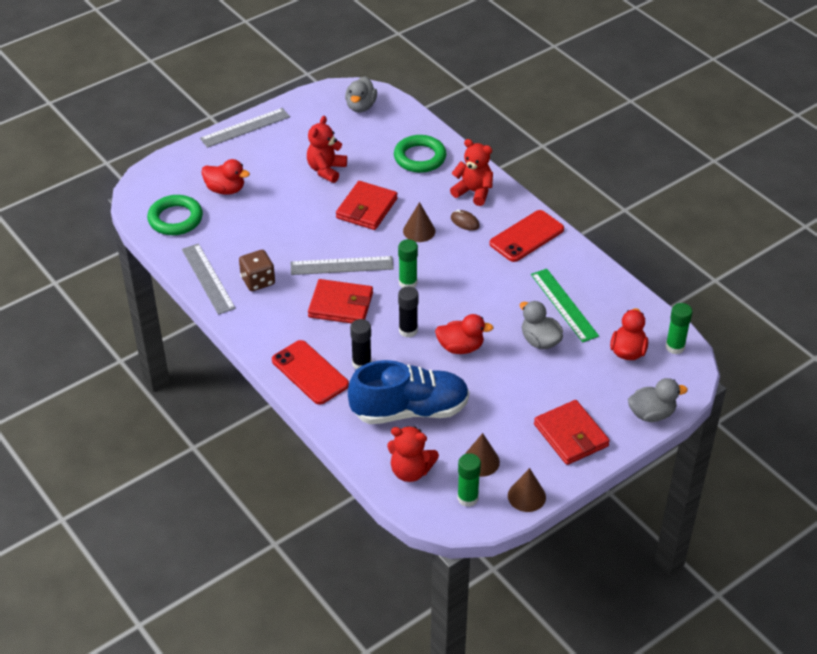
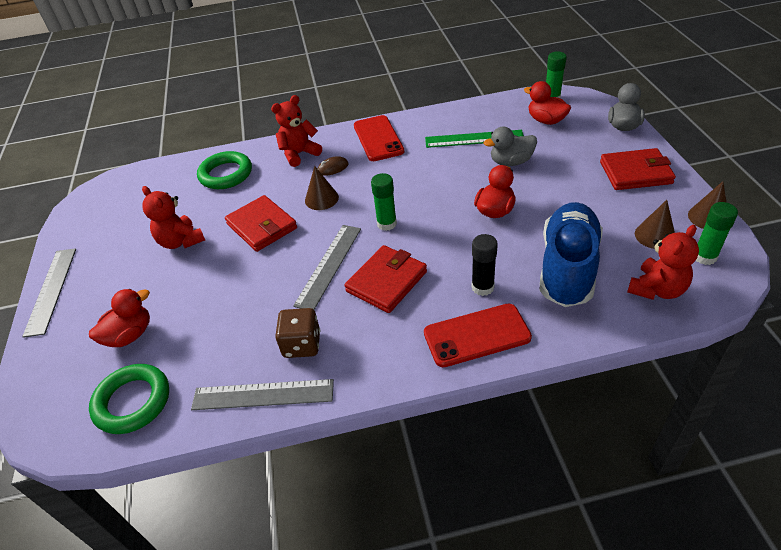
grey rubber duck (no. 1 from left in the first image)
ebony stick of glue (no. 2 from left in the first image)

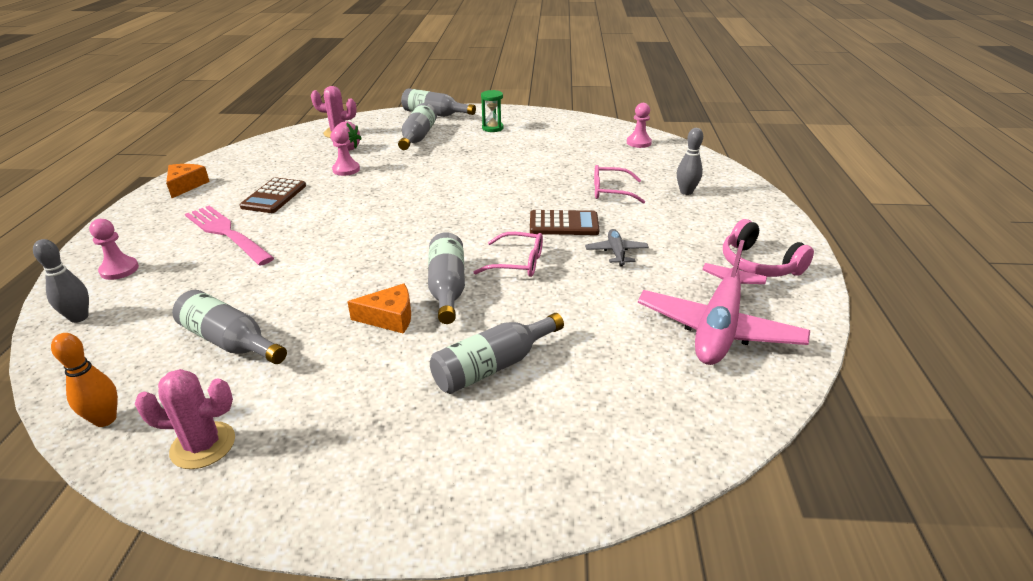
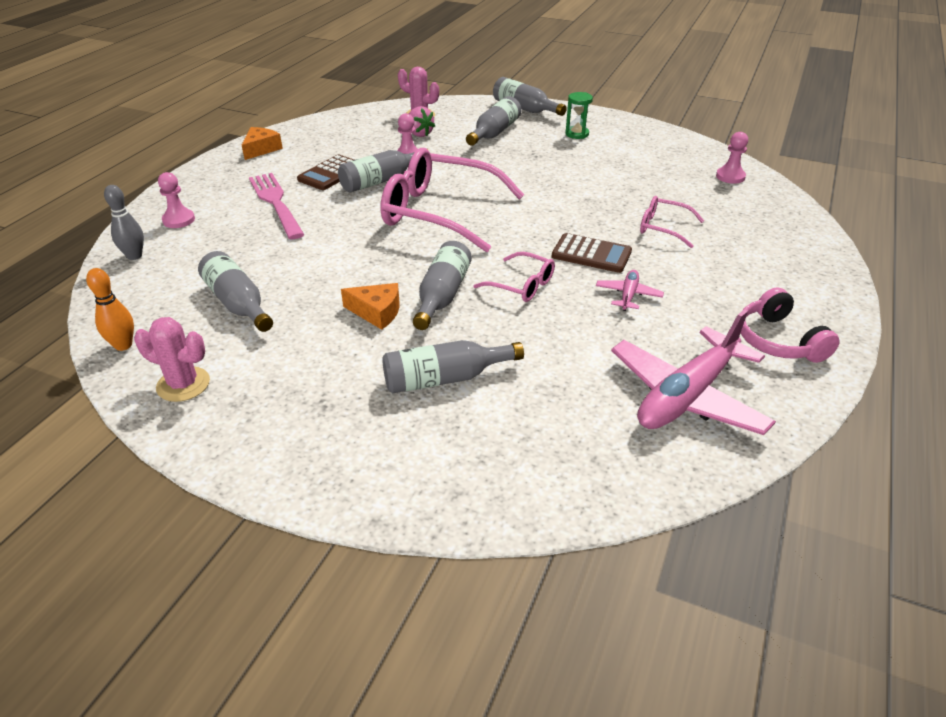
grey tenpin (no. 2 from left in the first image)
rosy aeroplane (no. 1 from left)
grey bottle (no. 2 from left)
rosy spectacles (no. 1 from left)

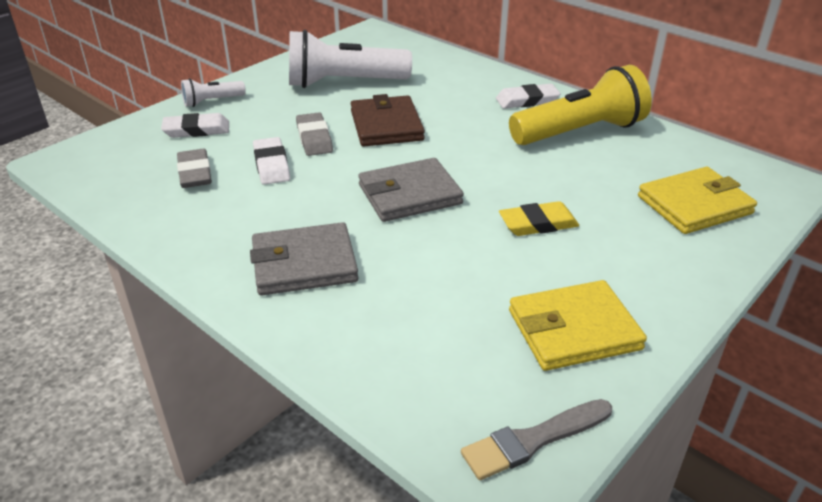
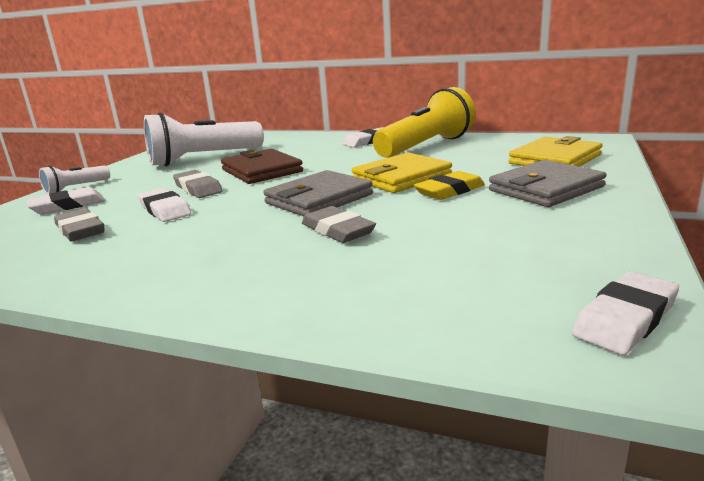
grey billfold (no. 2 from left)
golden billfold (no. 1 from left)
snow-white gum eraser (no. 4 from left)
grey gum eraser (no. 3 from left)

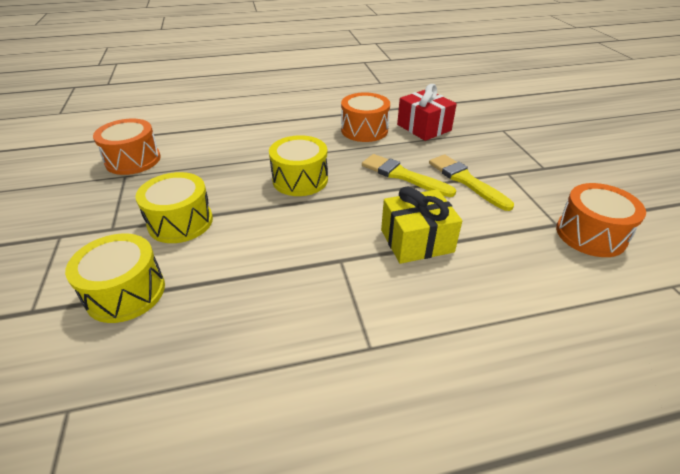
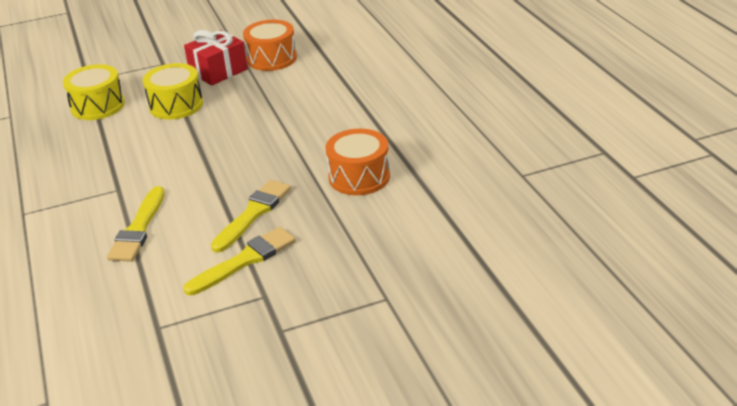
red wrapped gift
golden drum (no. 3 from left in the first image)
orange-coloured drum (no. 3 from left in the first image)
golden brush (no. 1 from left)

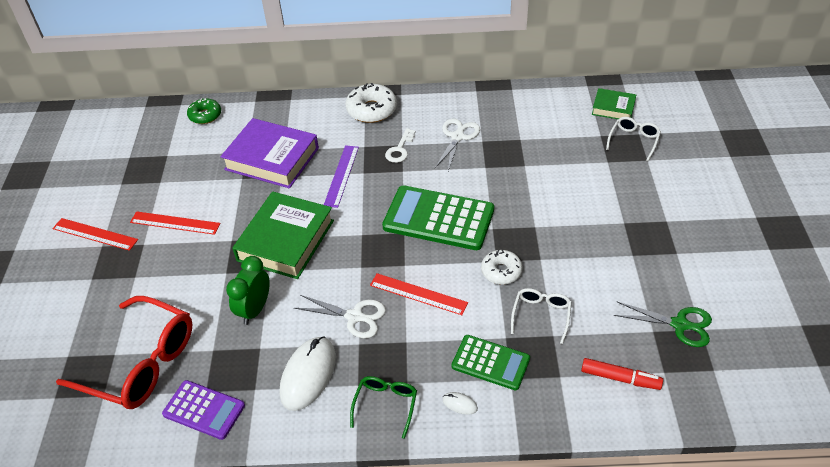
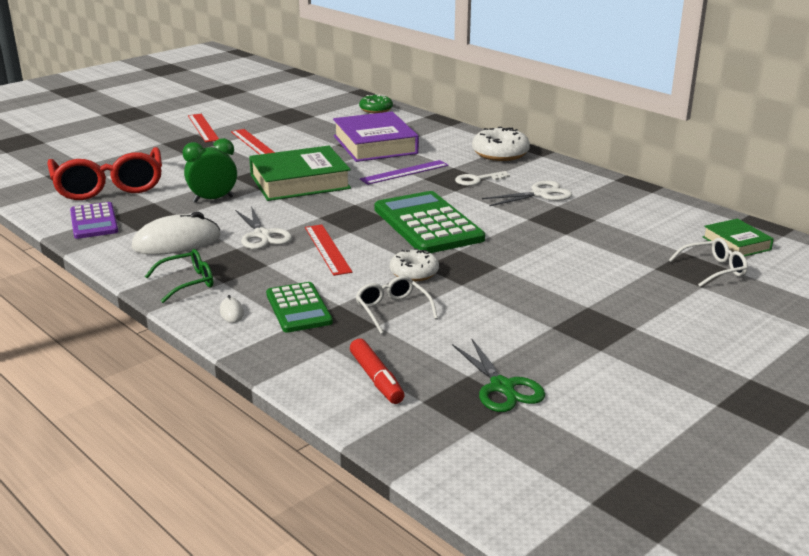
snow-white spectacles (no. 1 from left)

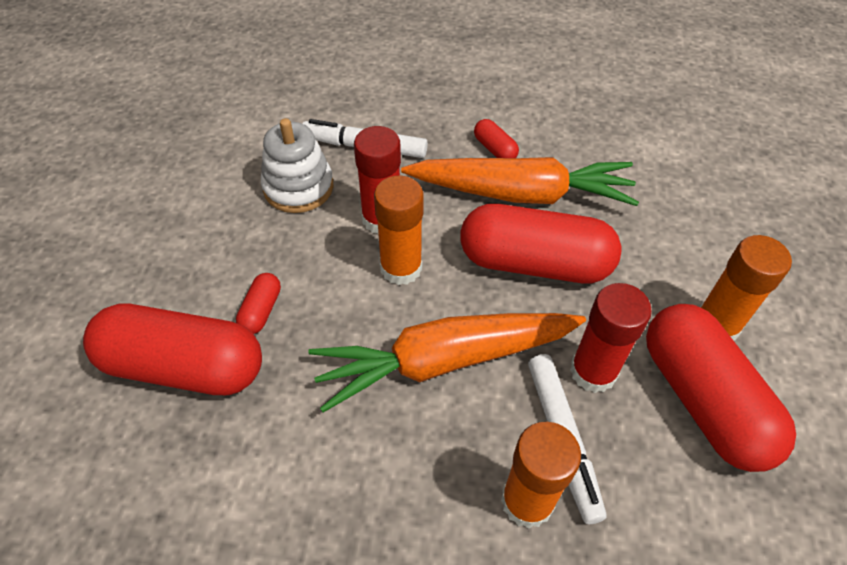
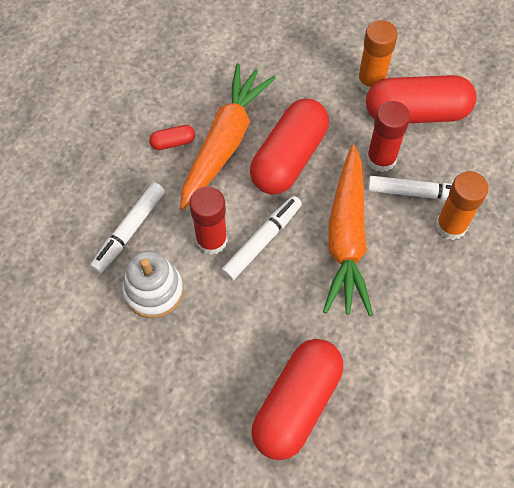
snow-white felt pen (no. 2 from left)
red pill shape (no. 2 from left in the first image)

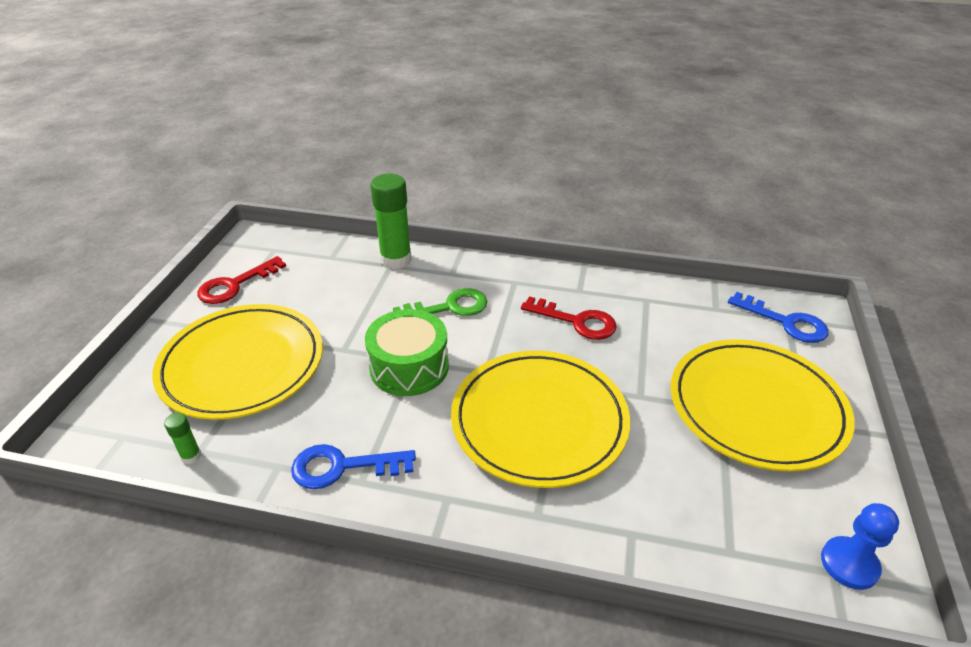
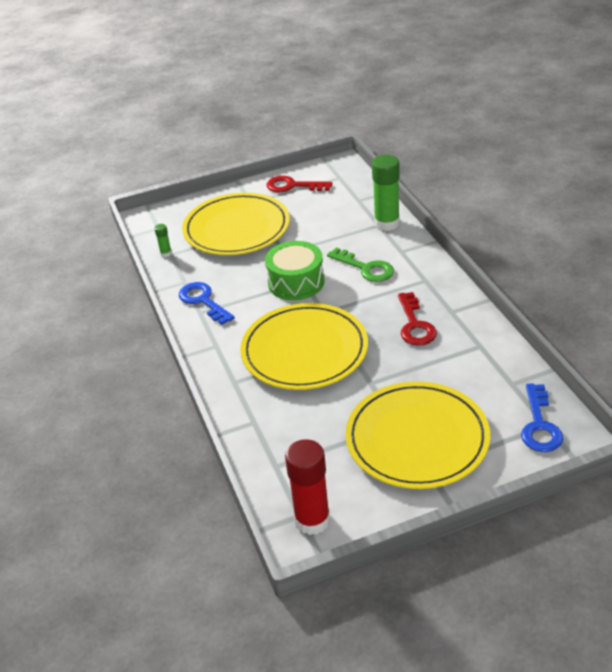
red stick of glue

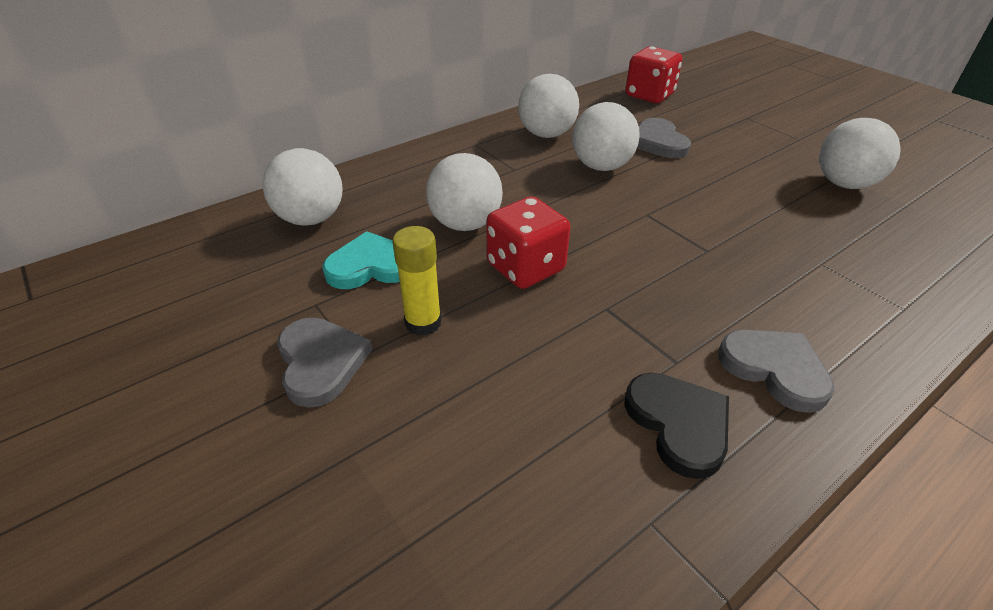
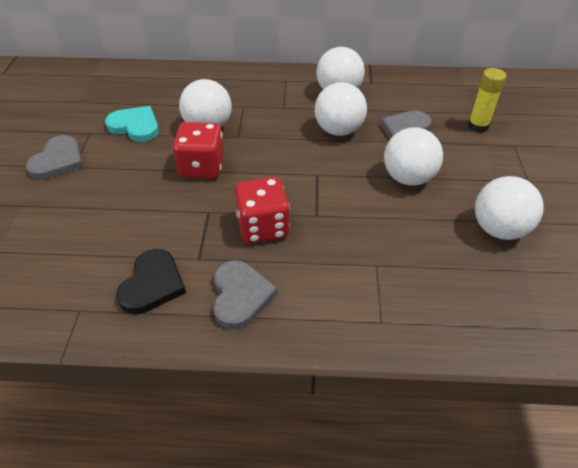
red game die (no. 2 from left)
snow-white play ball (no. 4 from left)
golden stick of glue

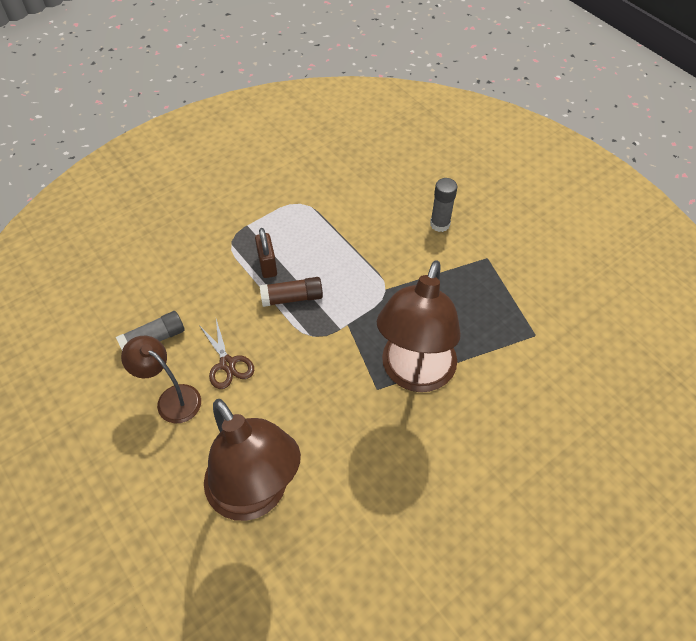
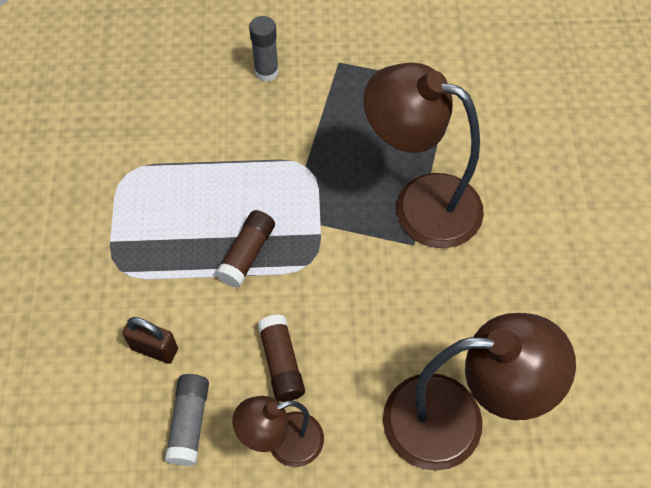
dark brown small lock
dark brown reading lamp (no. 2 from left)
dark brown stick of glue (no. 2 from left)

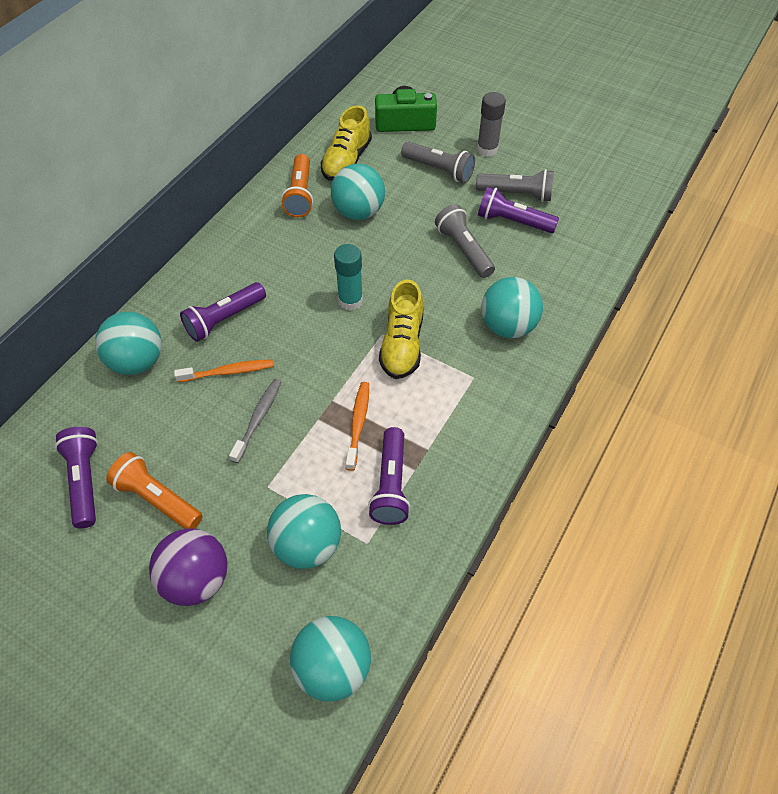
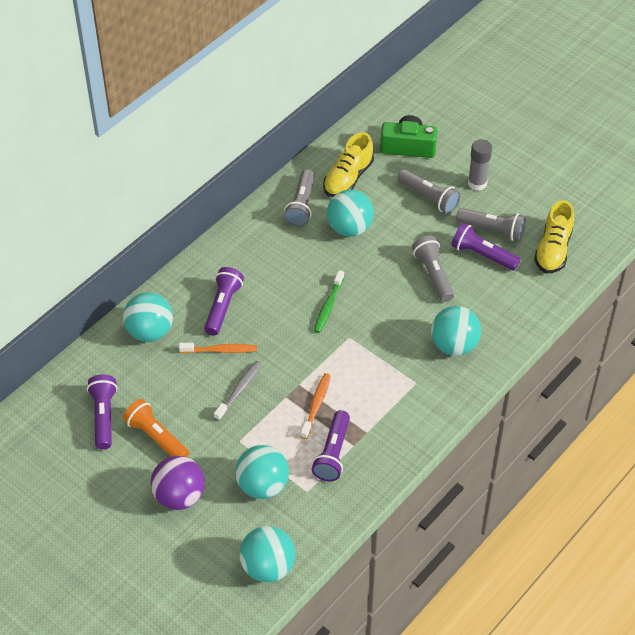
grey pocket torch (no. 1 from left)
leaf-green toothbrush
golden shoe (no. 2 from left)
royal purple pocket torch (no. 2 from left)

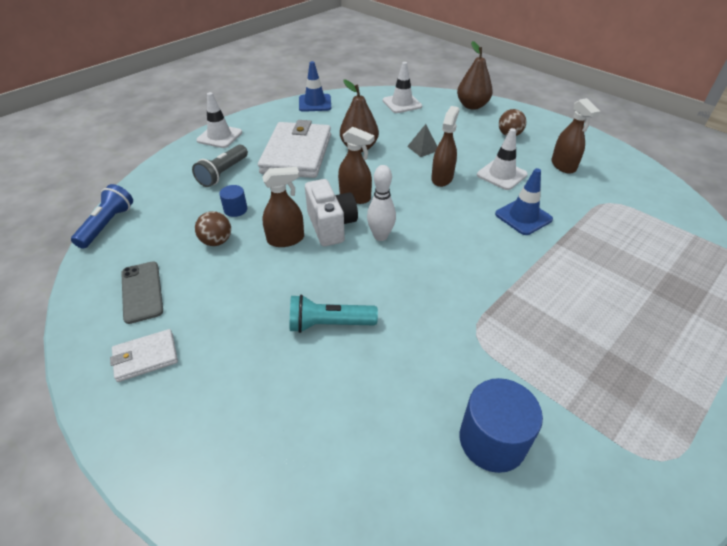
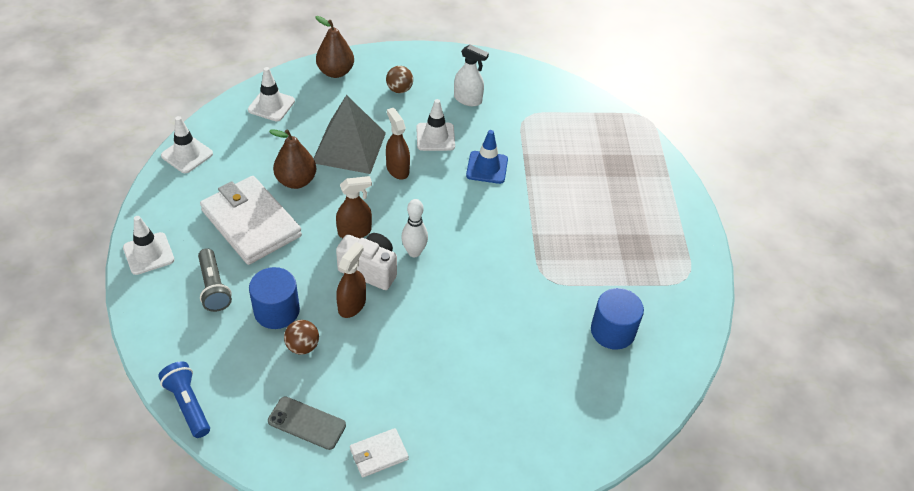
snow-white traffic cone (no. 2 from left)
snow-white spray bottle
grey solid pyramid
cobalt cylinder (no. 1 from left)
teal pocket torch
snow-white billfold (no. 2 from left)

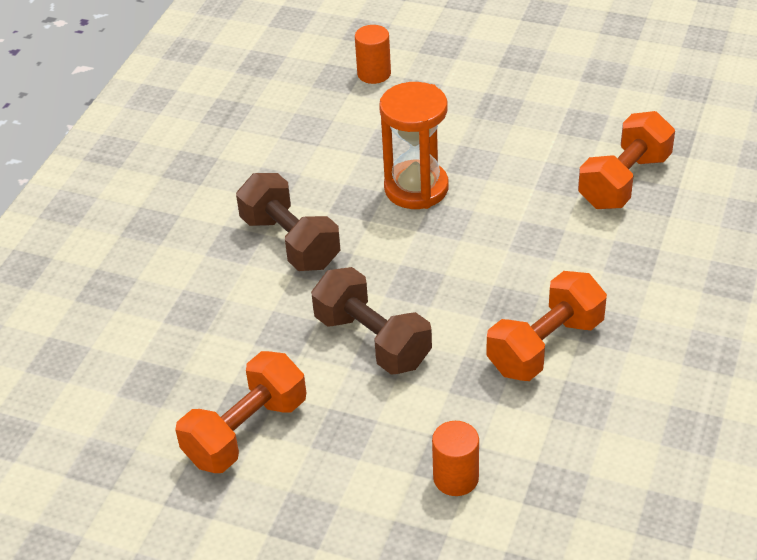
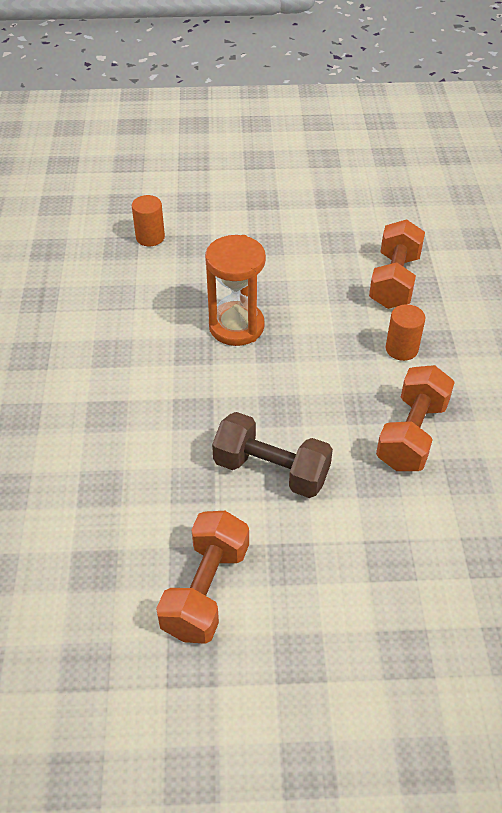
dark brown hand weight (no. 1 from left in the first image)
orange-coloured cylinder (no. 2 from left)

